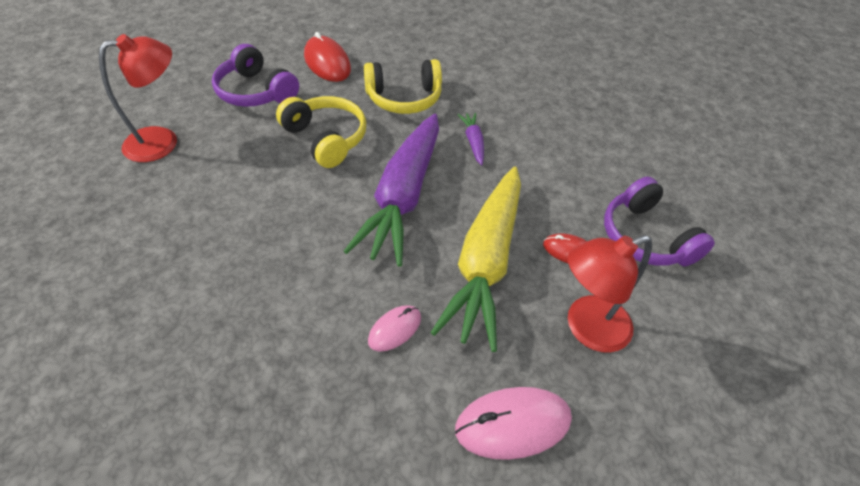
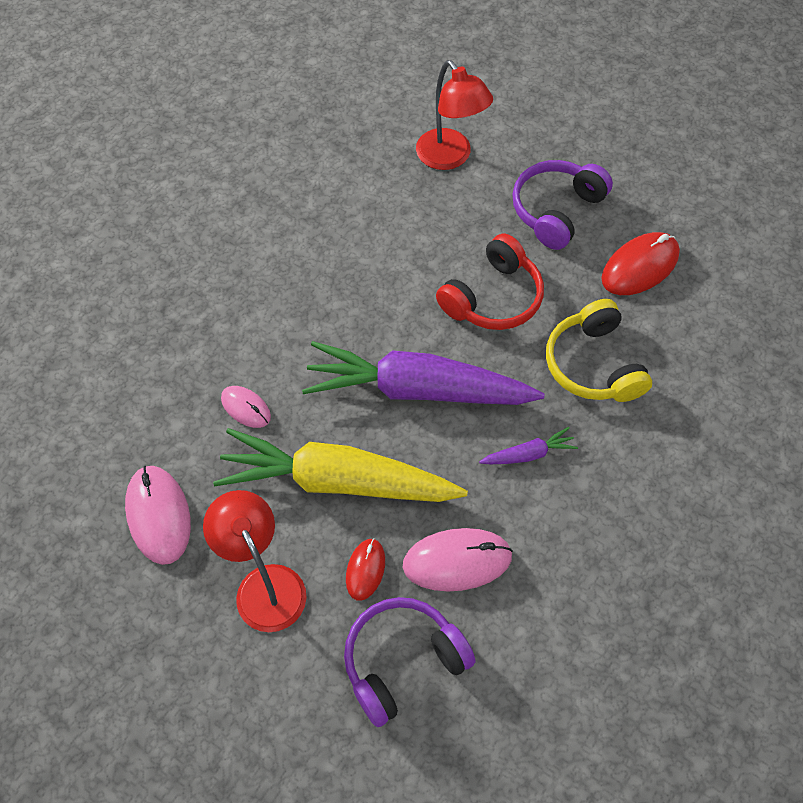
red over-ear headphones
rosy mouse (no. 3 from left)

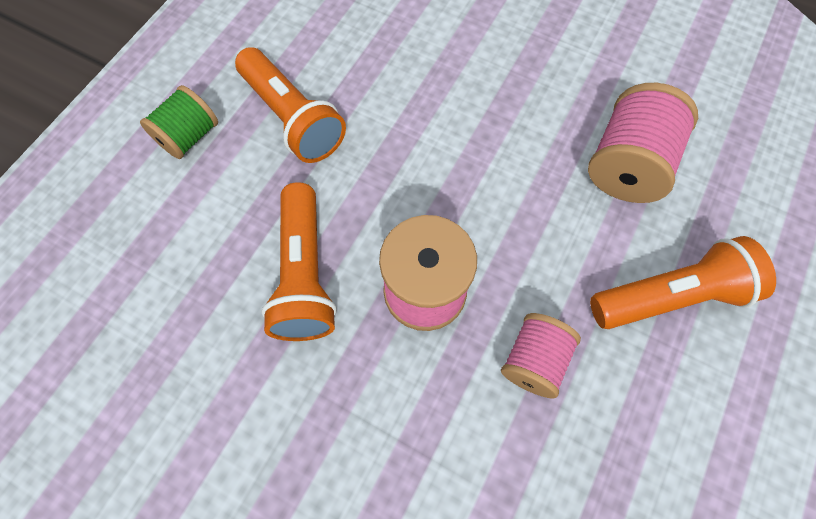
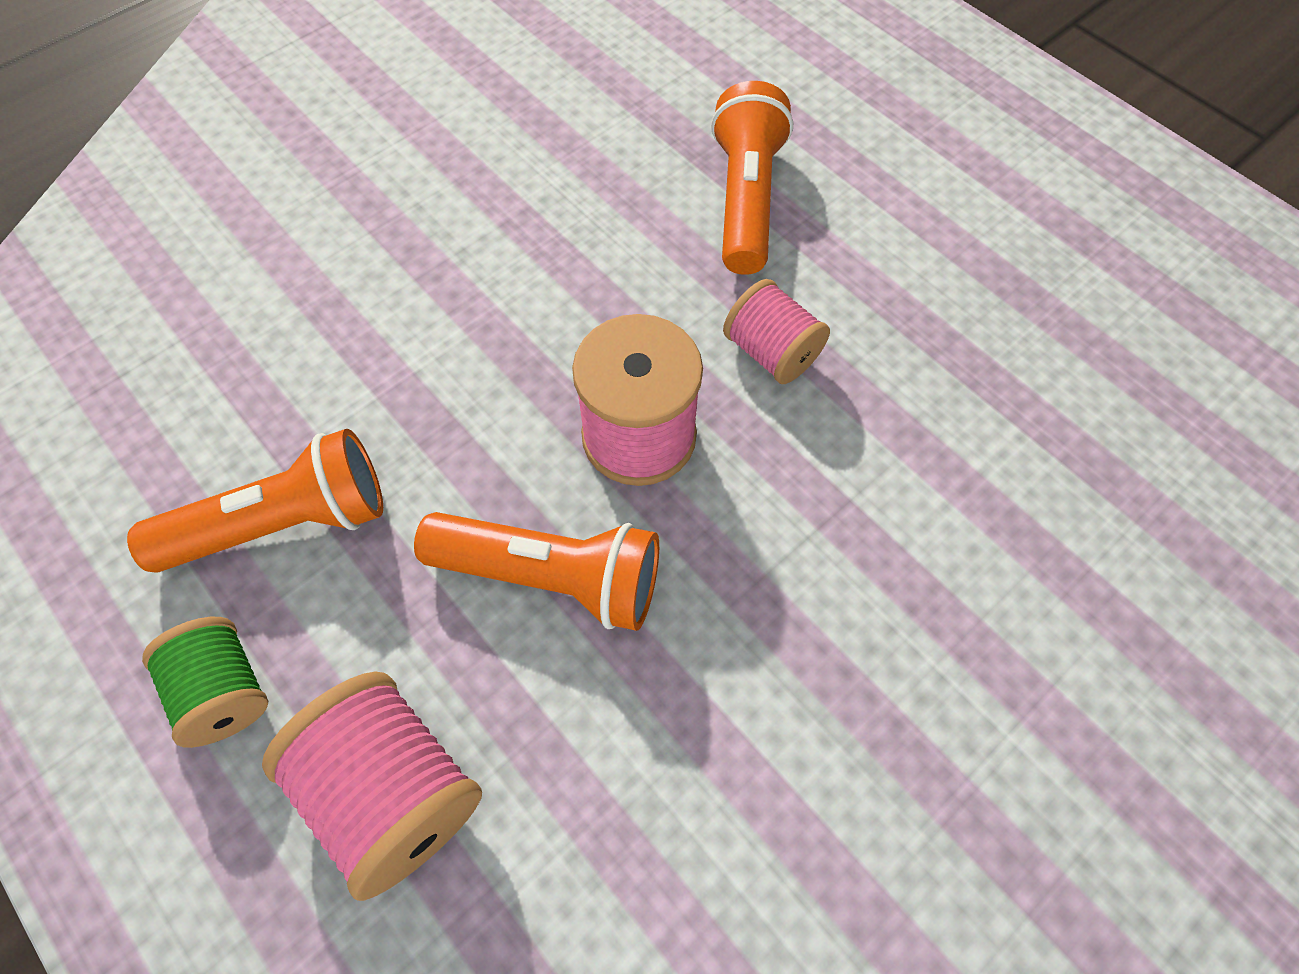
rosy reel of thread (no. 1 from left)

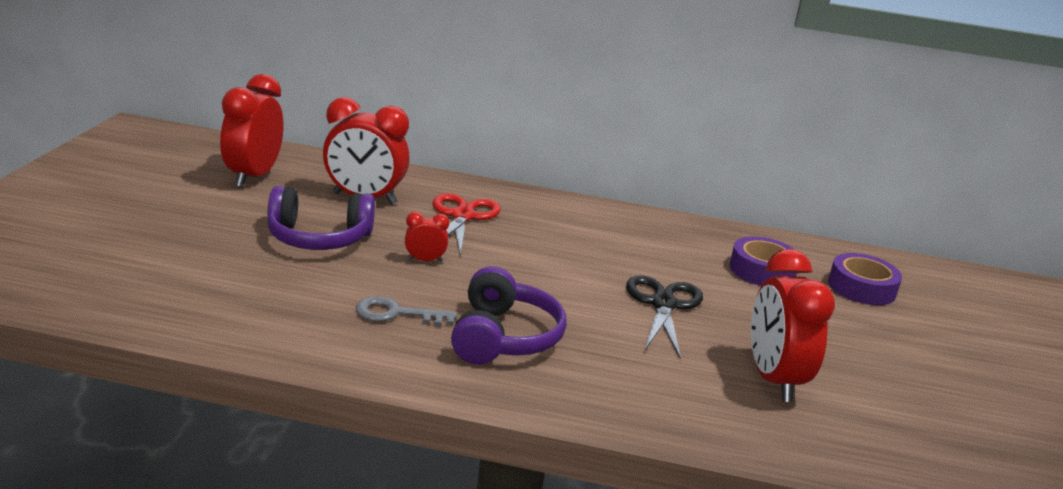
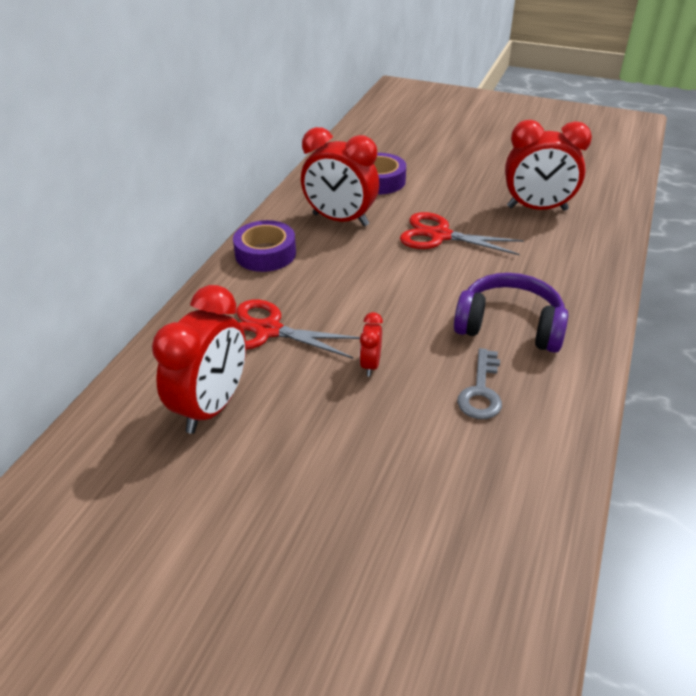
red bedside clock (no. 2 from left)
royal purple over-ear headphones (no. 1 from left in the first image)
royal purple tape (no. 1 from left)
red pair of scissors (no. 2 from left)

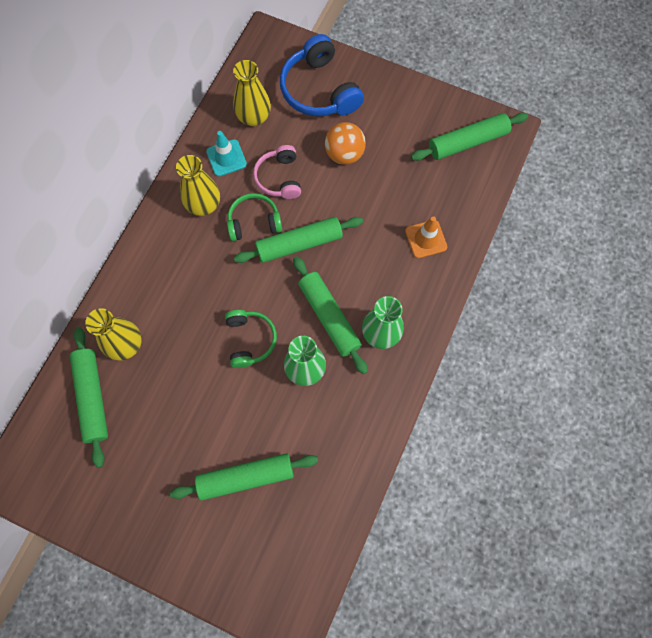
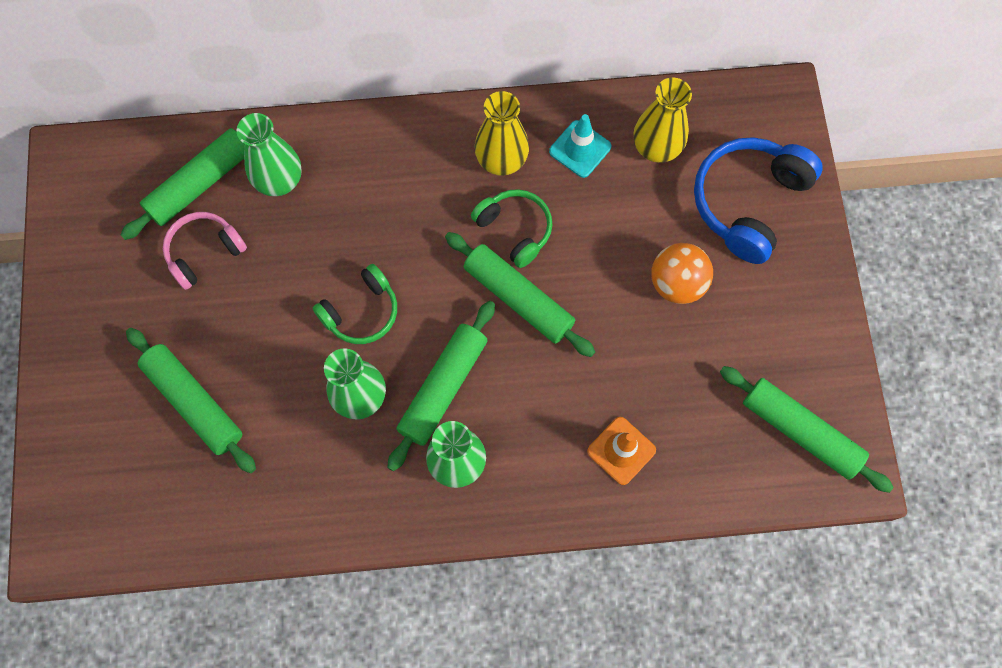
rosy over-ear headphones
leaf-green vase (no. 1 from left)

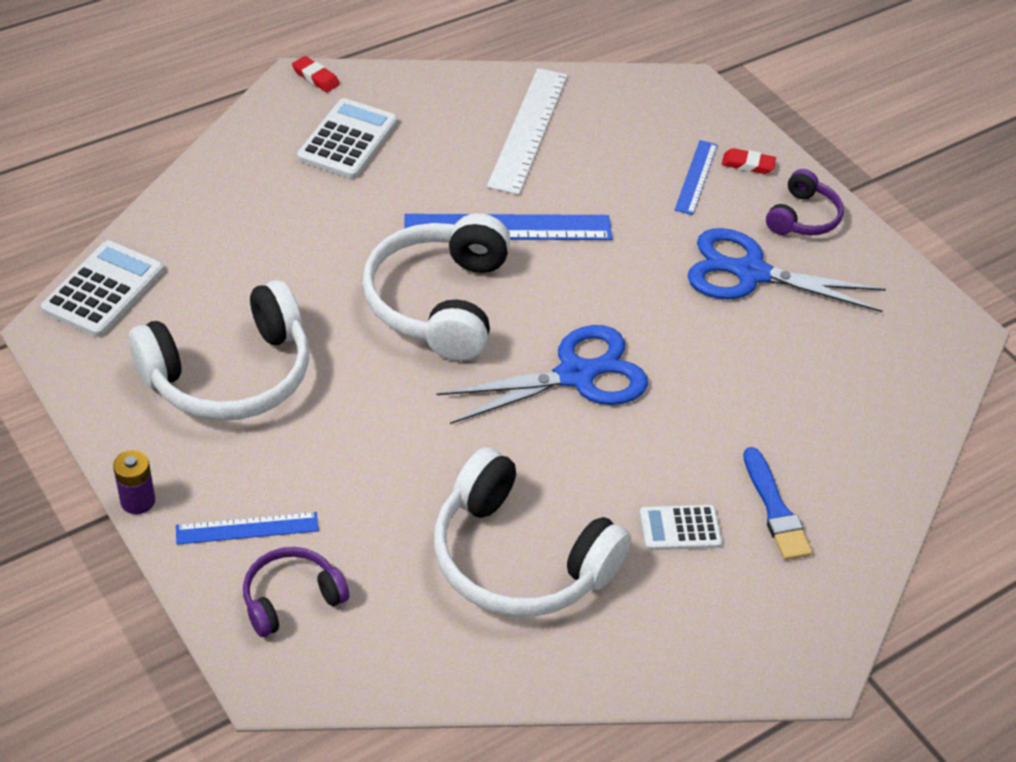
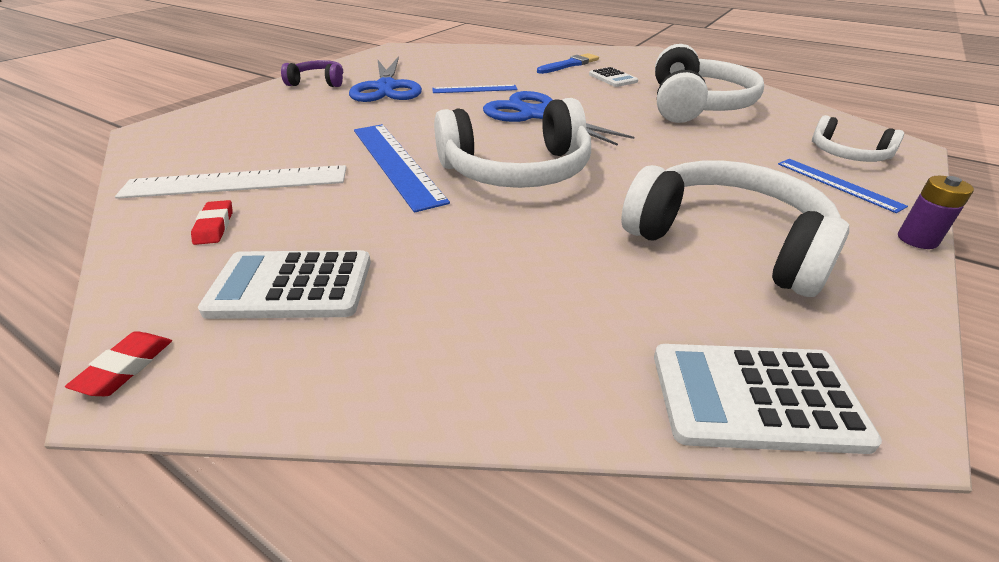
cobalt ruler (no. 2 from left)
red gum eraser (no. 2 from left)
snow-white over-ear headphones (no. 4 from left)

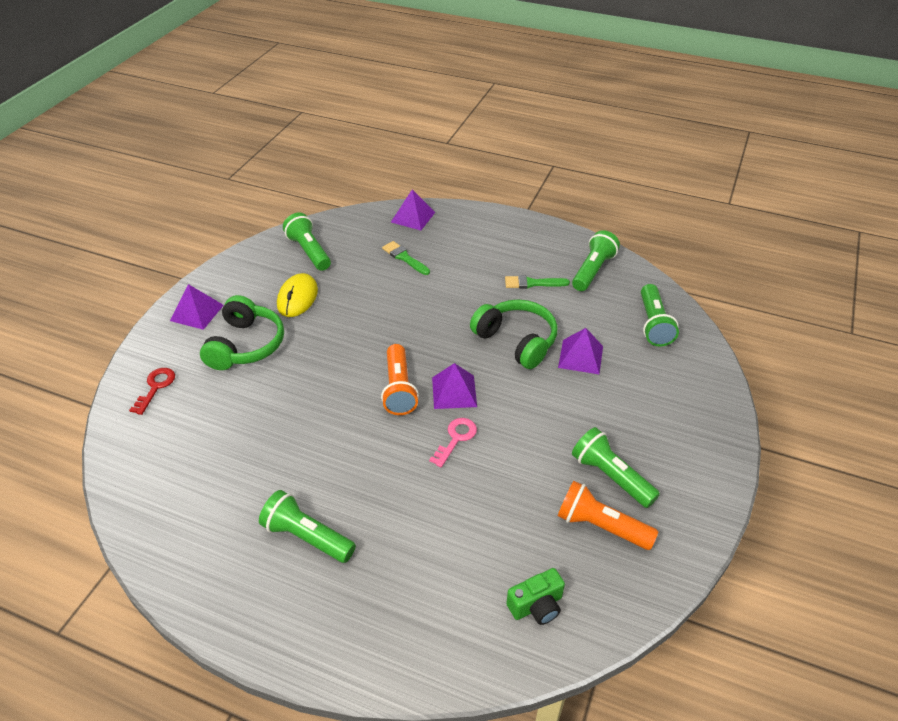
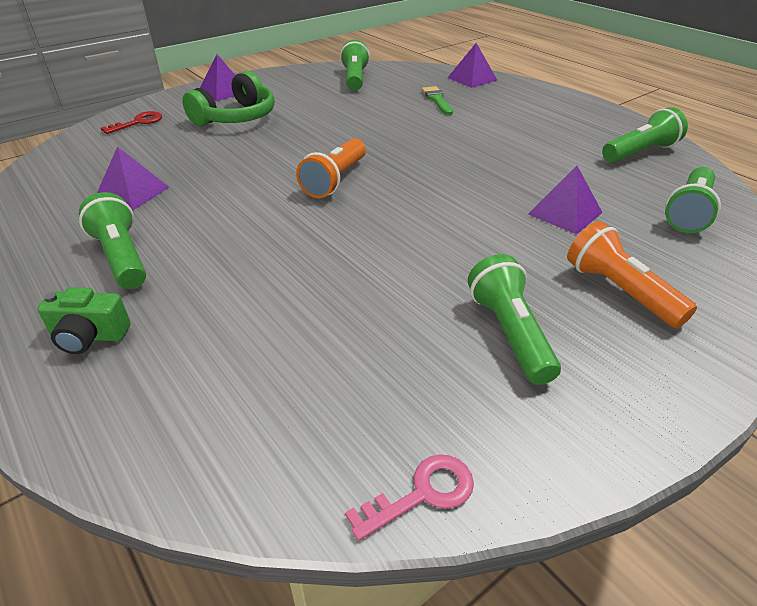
golden mouse
leaf-green brush (no. 2 from left in the first image)
leaf-green over-ear headphones (no. 2 from left in the first image)
royal purple solid pyramid (no. 1 from left)
rosy door key
orange-coloured pocket torch (no. 2 from left)
leaf-green compact camera

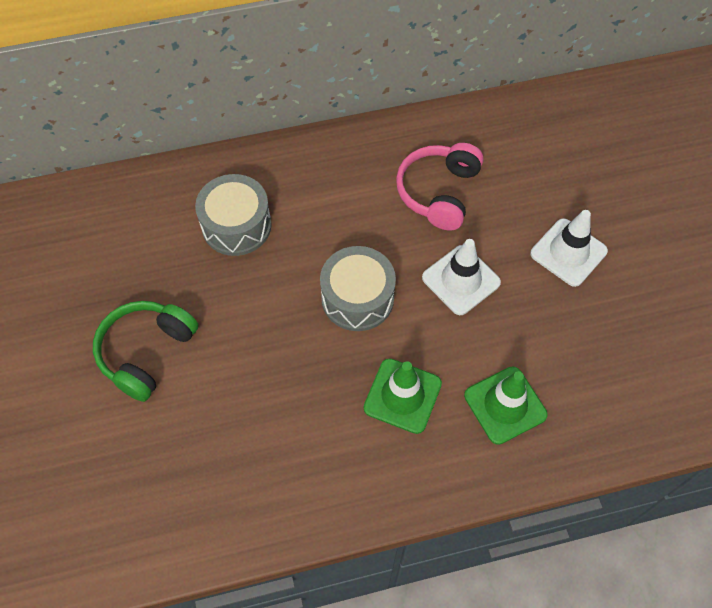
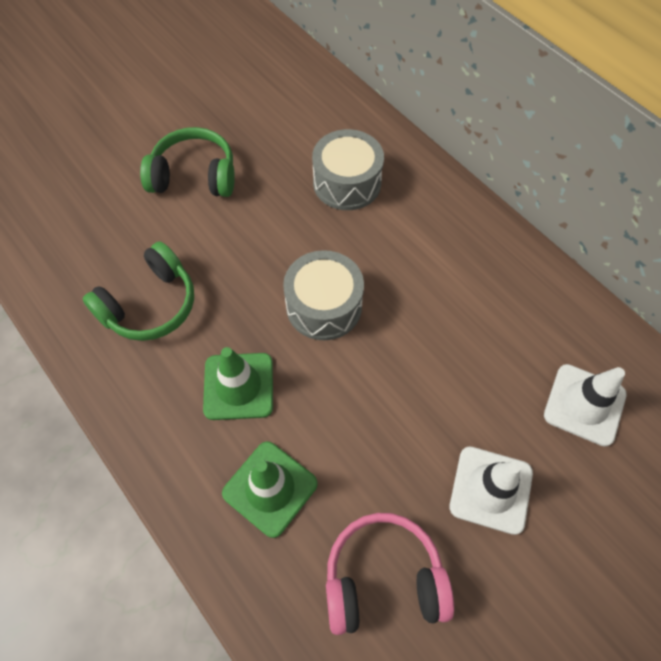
rosy over-ear headphones
snow-white traffic cone (no. 2 from left)
leaf-green over-ear headphones (no. 1 from left)

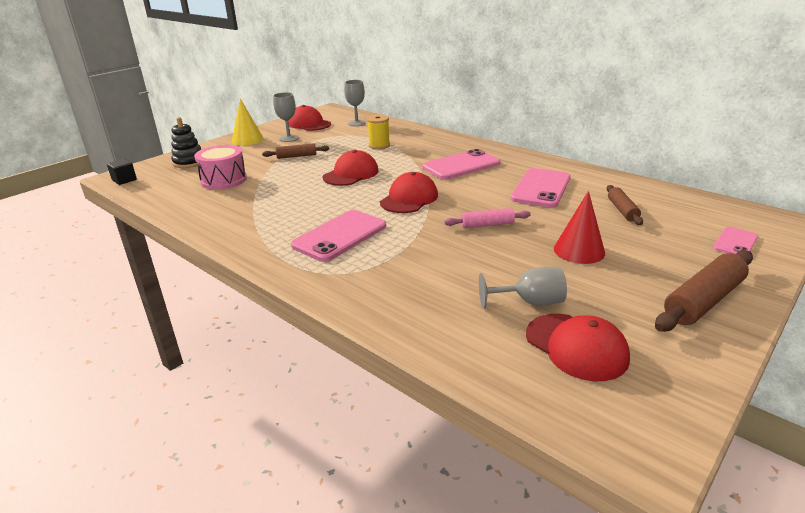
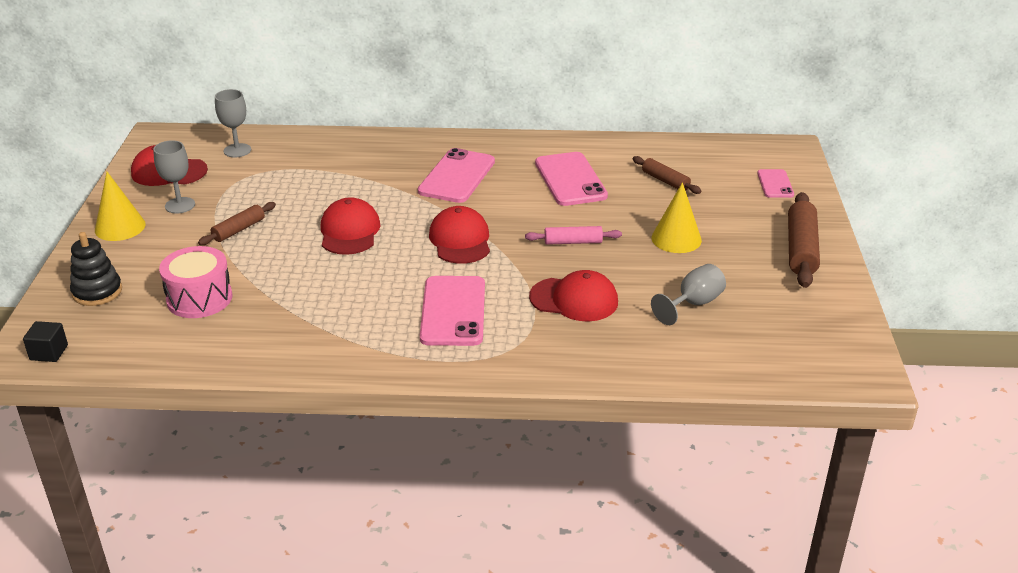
golden reel of thread
golden cone (no. 2 from left)
rosy rolling pin
red peaked cap (no. 4 from left)

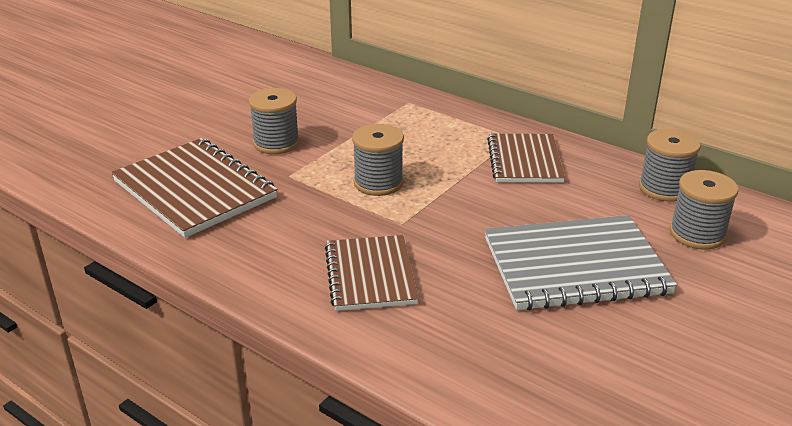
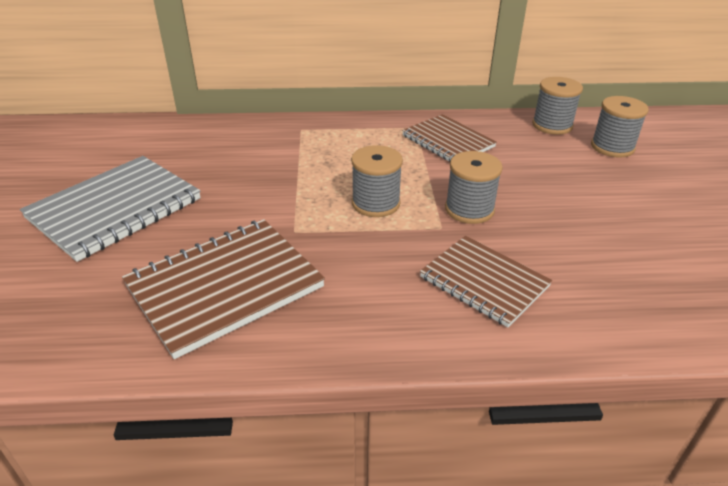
grey reel of thread (no. 2 from left)
dark brown exercise book (no. 1 from left)
grey exercise book

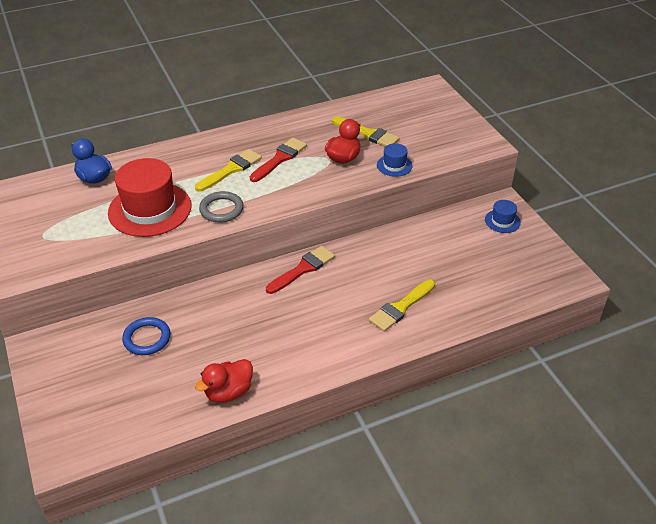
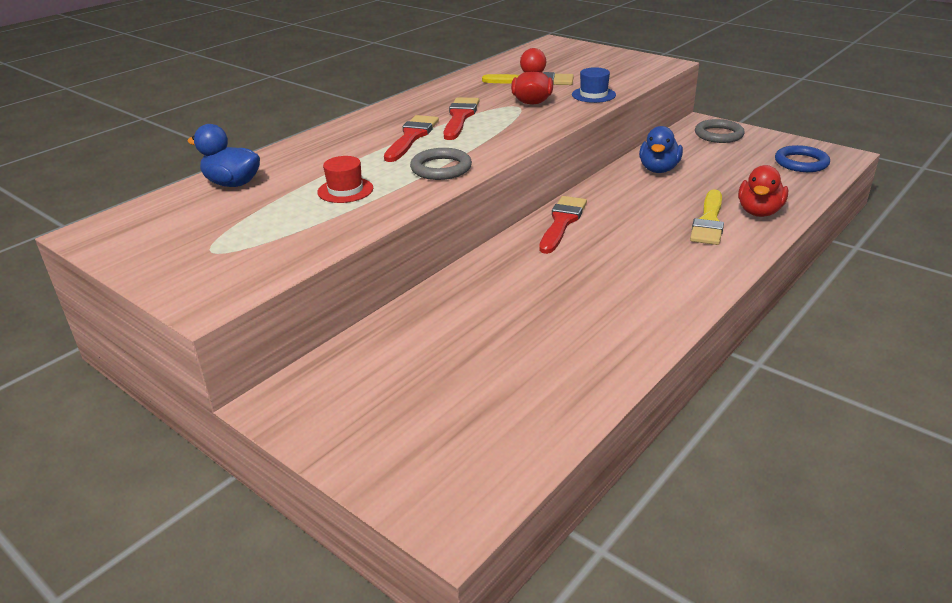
red brush (no. 1 from left)
red tall hat
grey torus (no. 2 from left)
cobalt torus
red rubber duck (no. 2 from left)
cobalt rubber duck (no. 2 from left)

